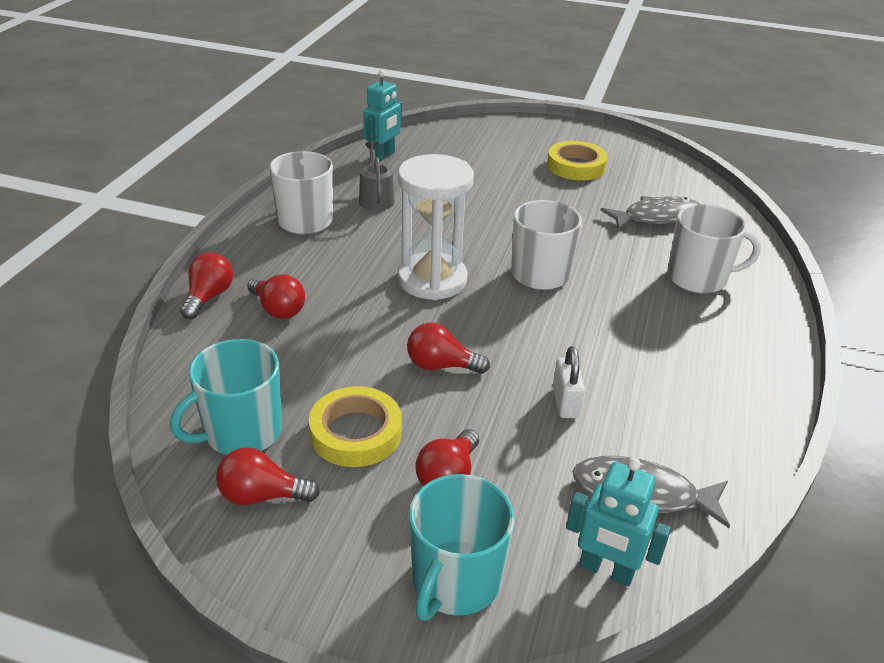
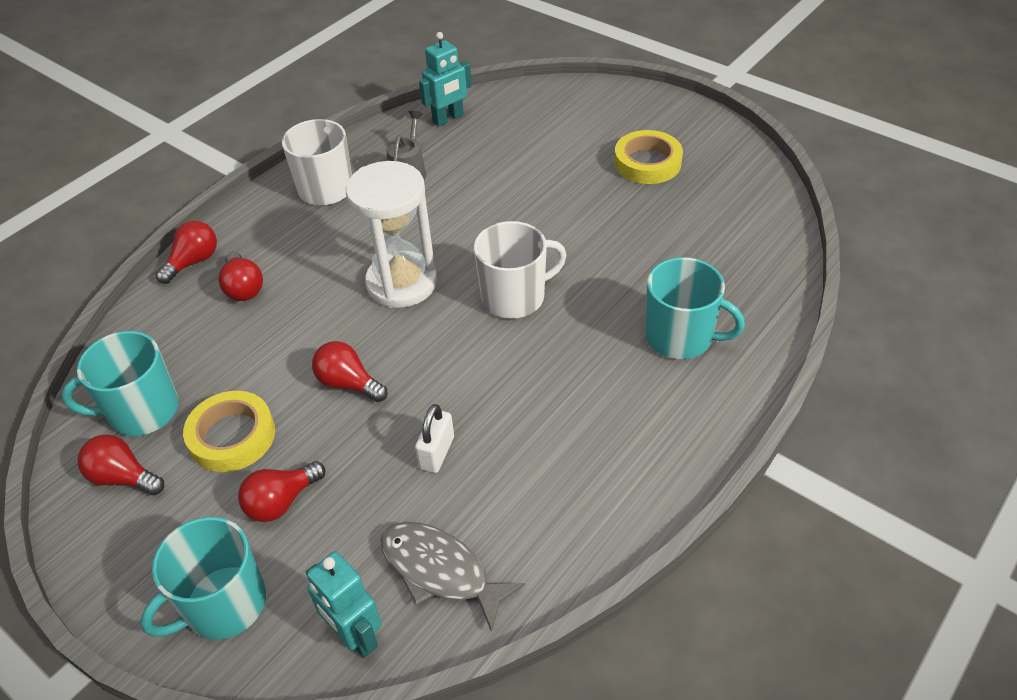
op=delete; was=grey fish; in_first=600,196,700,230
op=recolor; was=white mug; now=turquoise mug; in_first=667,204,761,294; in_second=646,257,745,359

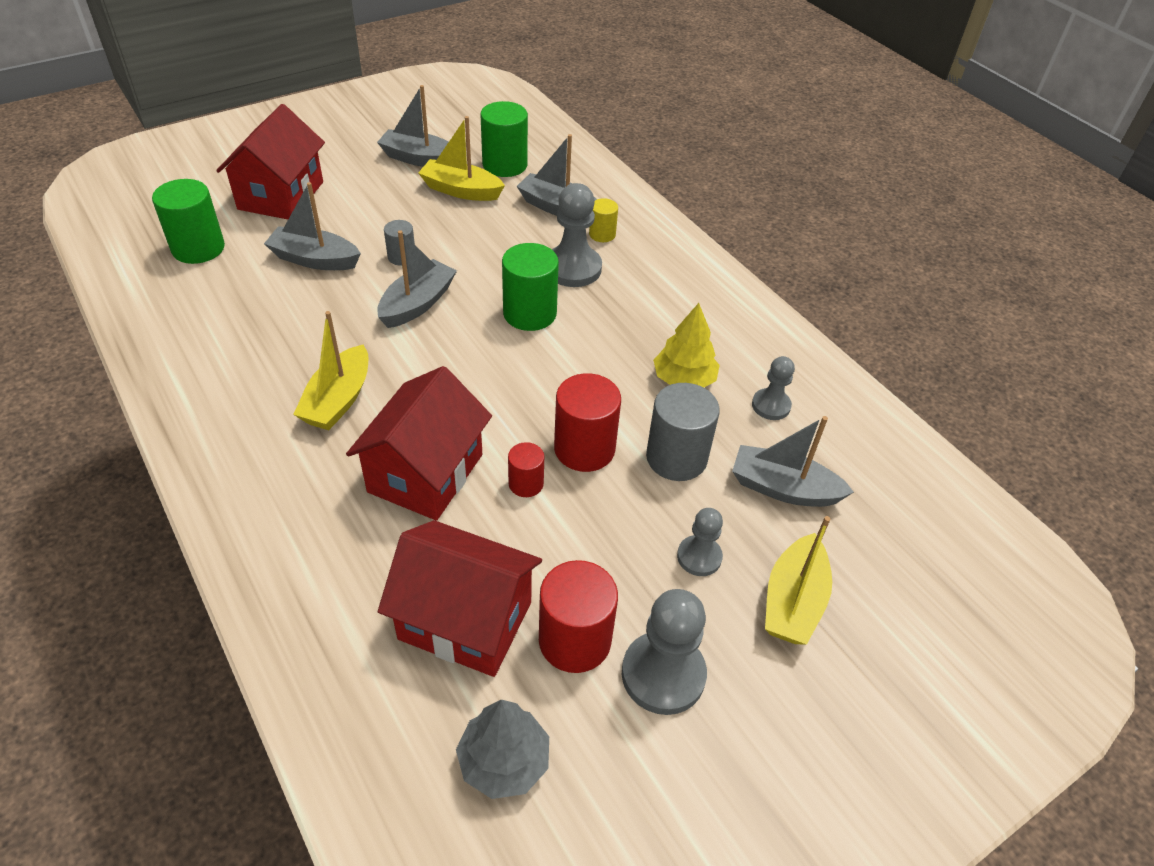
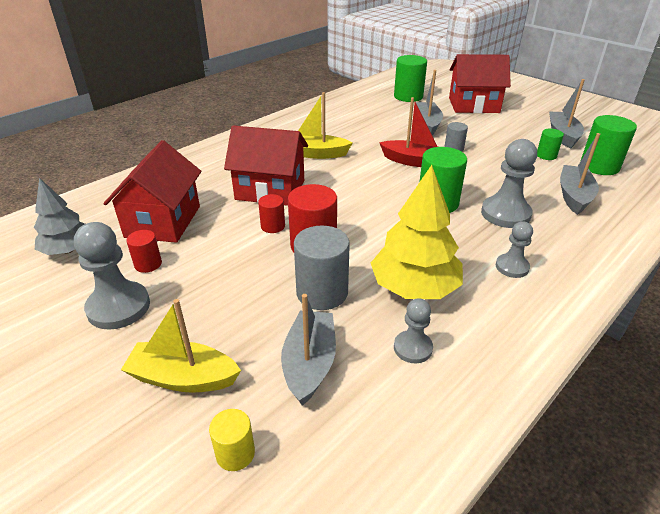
op=move; was=yellow cylinder; in_first=589,198,618,242; in_second=209,409,255,471
op=move; was=grey pawn; in_first=677,508,723,576; in_second=496,221,533,278
op=replace; was=yellow boat; now=green cylinder; in_first=418,116,505,201; in_second=537,129,564,160
op=recolor; was=grey boat; now=red boat; in_first=377,230,457,328; in_second=379,97,438,167
op=resize; was=red cylinder; in_first=539,560,618,673; in_second=126,230,162,273; ratio=0.55
op=resize; was=yellow tree; in_first=653,303,720,388; in_second=371,165,463,299; ratio=1.53

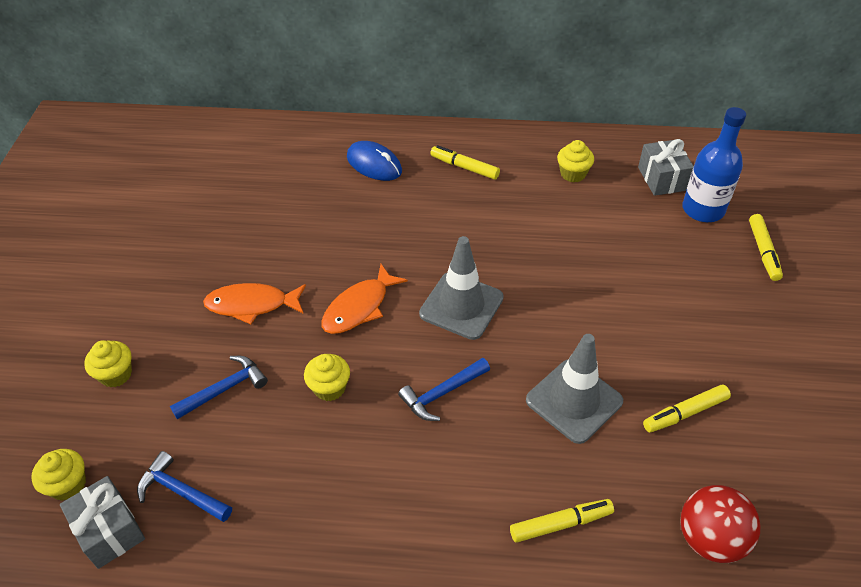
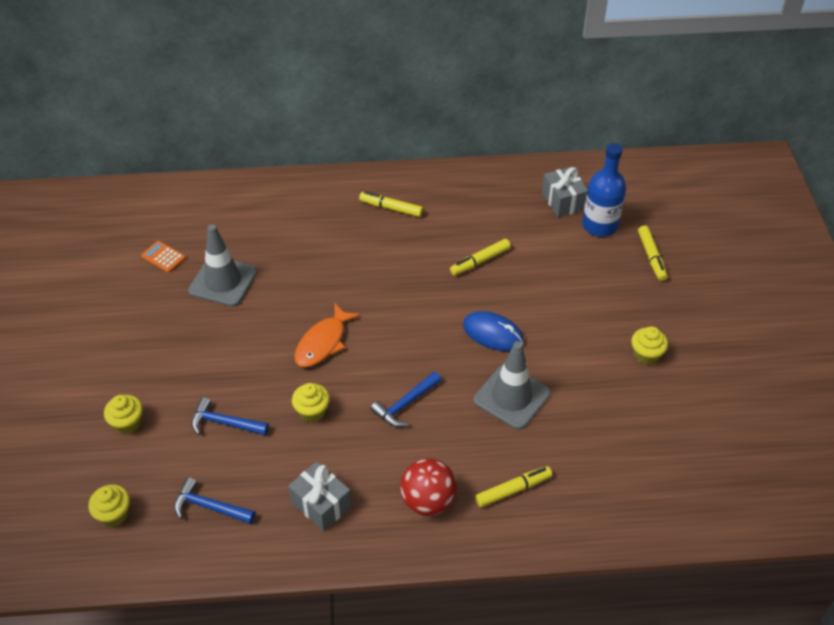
op=delete; was=orange fish; in_first=203,283,306,324
op=insert; now=orange calculator; in_second=141,241,185,273
op=move; was=grey gift; in_first=60,476,145,569; in_second=288,461,352,531
op=move; was=blue mouse; in_first=347,141,402,181; in_second=463,311,524,351
op=move; was=grey traffic cone; in_first=419,236,504,340; in_second=188,225,257,307
op=move; was=yellow cupcake; in_first=557,140,594,182; in_second=631,326,668,365
op=move; was=yellow marker; in_first=643,385,731,432; in_second=450,239,511,275
op=move; was=red ball; in_first=680,485,760,563; in_second=400,458,457,516
op=rotate; was=blue hammer; in_first=170,356,268,419; in_second=191,397,269,435; clockwise=-120

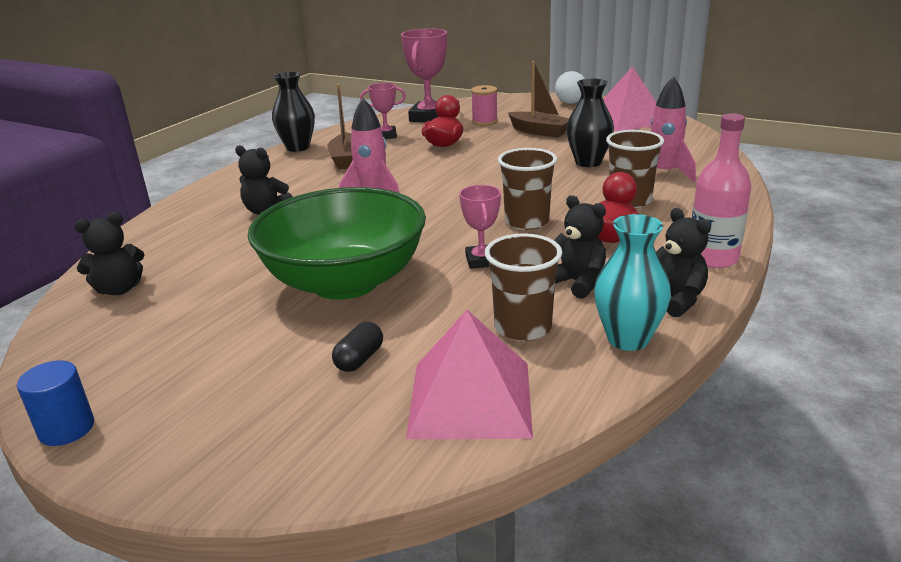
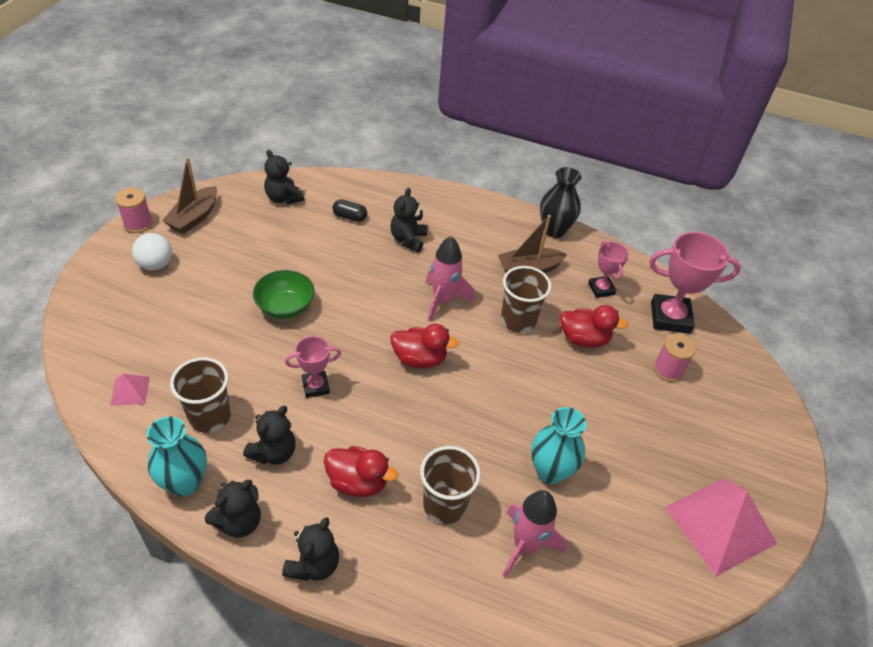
op=insert; now=red duck; in_second=391,324,459,368
op=move; was=black capsule; in_first=332,322,383,372; in_second=333,199,367,222
op=move; was=brown cup; in_first=498,148,557,230; in_second=501,266,551,333
op=move; was=brown boat; in_first=508,61,569,138; in_second=162,157,217,234
op=move; was=white ball; in_first=555,71,585,104; in_second=132,233,172,270
op=replace; was=blue cylinder; now=pink spool; in_first=17,360,94,446; in_second=115,188,153,233
op=replace; was=pink bottle; now=black teddy bear; in_first=692,113,751,268; in_second=282,517,339,581
op=recolor; was=black vase; now=turquoise vase; in_first=566,79,614,167; in_second=531,407,586,484
op=resize; was=green bowl; in_first=248,187,426,300; in_second=253,270,314,319; ratio=0.48
op=resize; was=pink pyramid; in_first=406,310,533,439; in_second=110,374,150,406; ratio=0.45

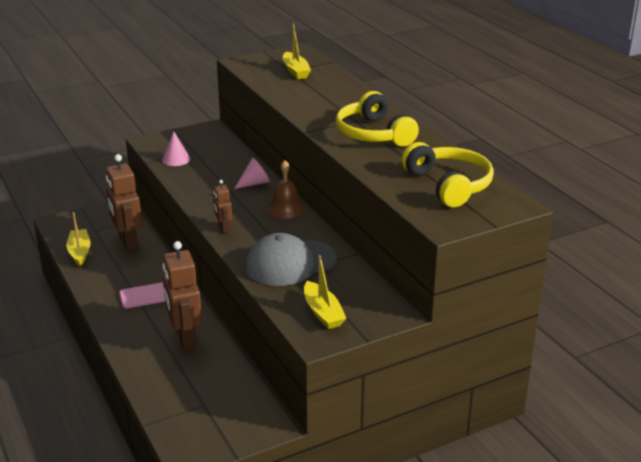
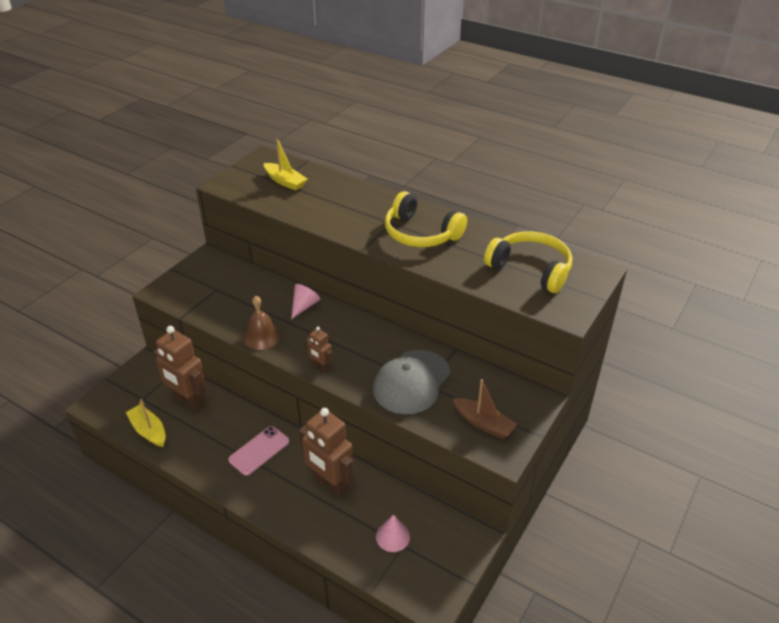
op=move; was=pink cone; in_first=162,132,191,166; in_second=376,515,410,552
op=move; was=brown bell; in_first=267,160,305,219; in_second=243,296,281,350
op=recolor; was=yellow boat; now=brown boat; in_first=304,255,347,329; in_second=453,379,517,439

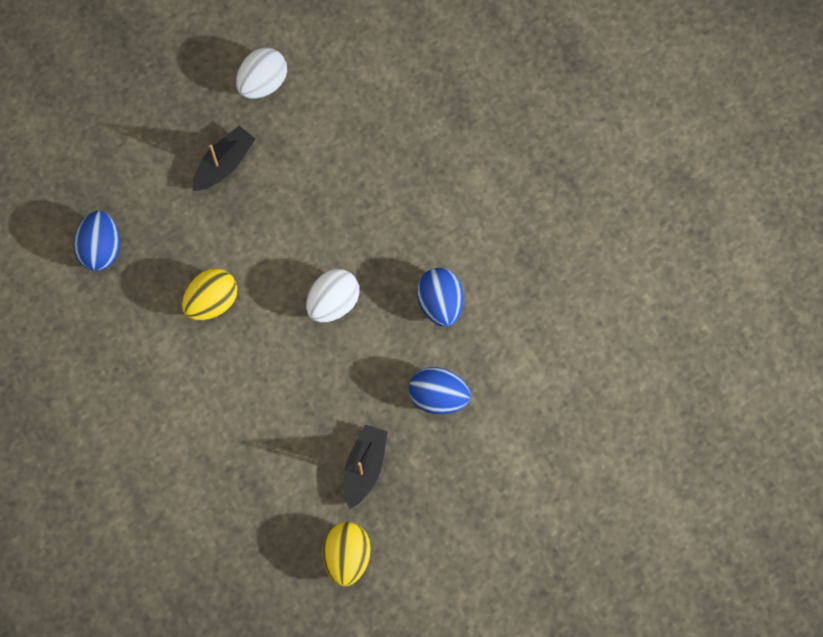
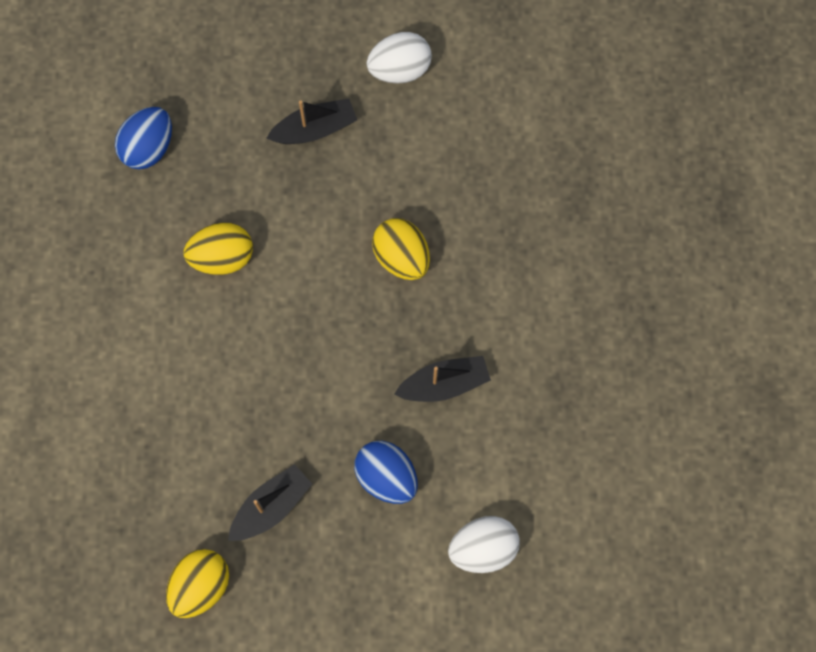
op=insert; now=yellow egg; in_second=372,218,430,280
op=move; was=white egg; in_first=306,269,359,322; in_second=448,516,520,573
op=replace; was=blue egg; now=black boat; in_first=417,268,463,327; in_second=394,356,491,402

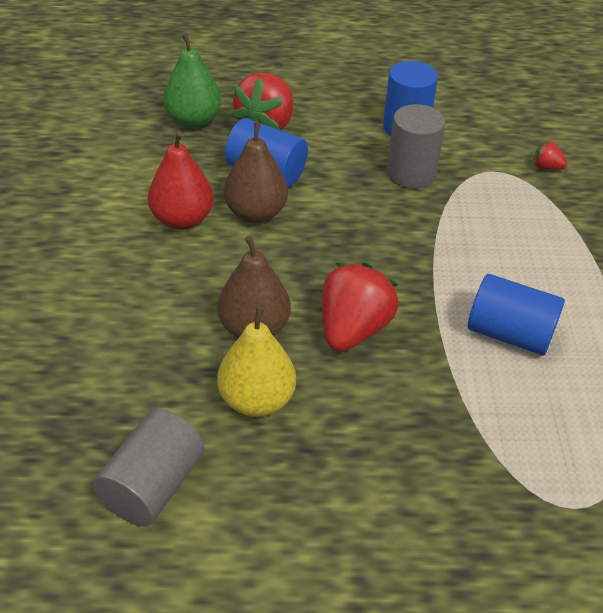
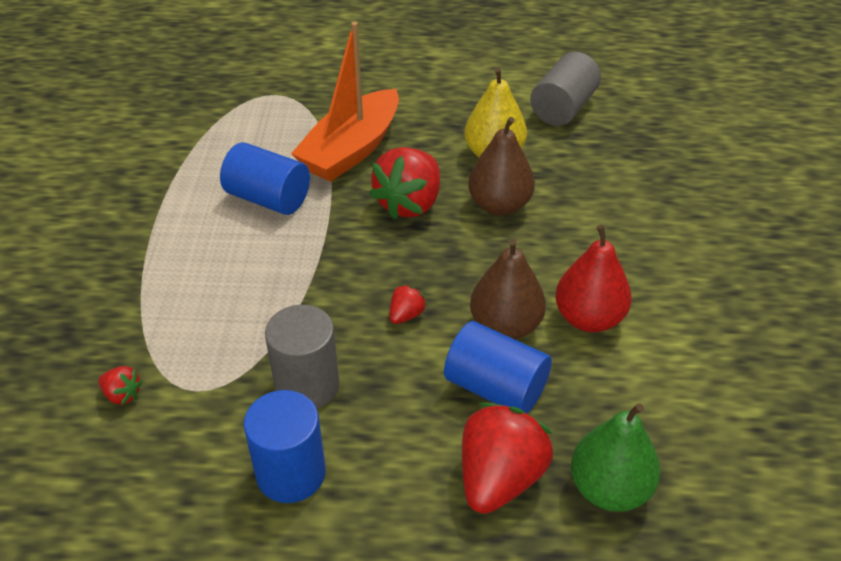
op=insert; now=orange boat; in_second=291,22,399,182
op=insert; now=red strawberry; in_second=390,284,427,324

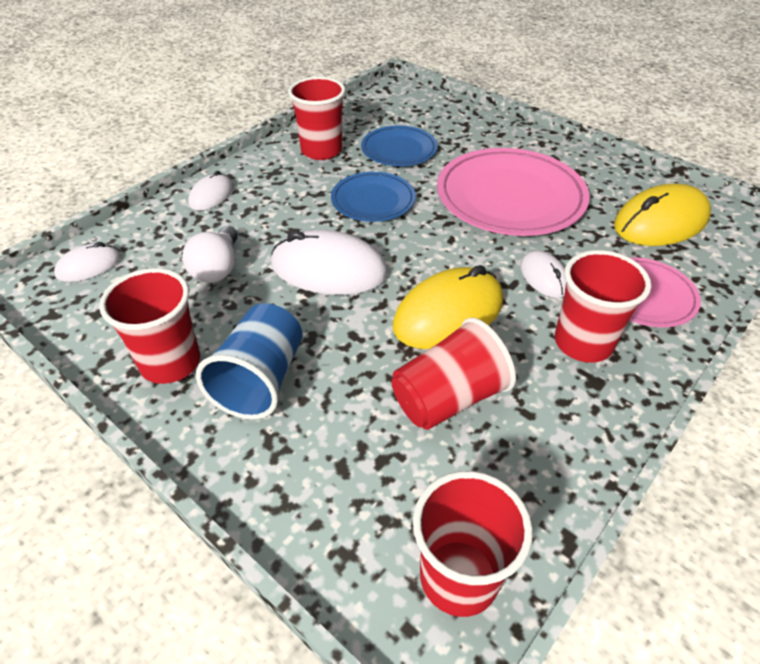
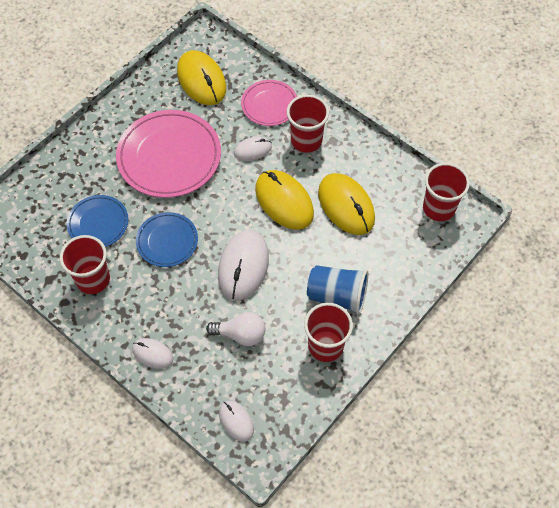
op=replace; was=red cup; now=yellow mouse; in_first=391,317,516,430; in_second=318,173,375,235

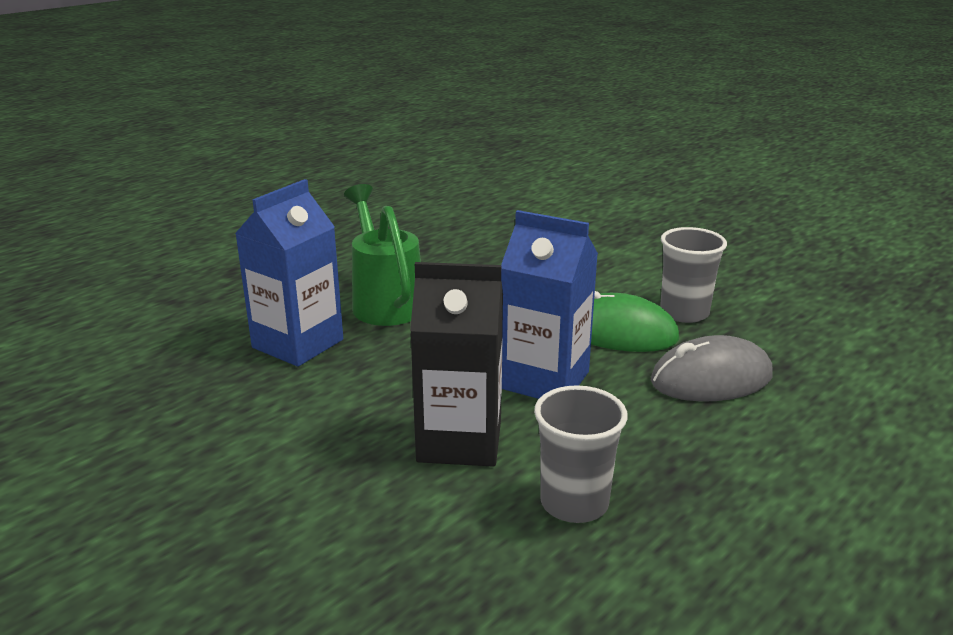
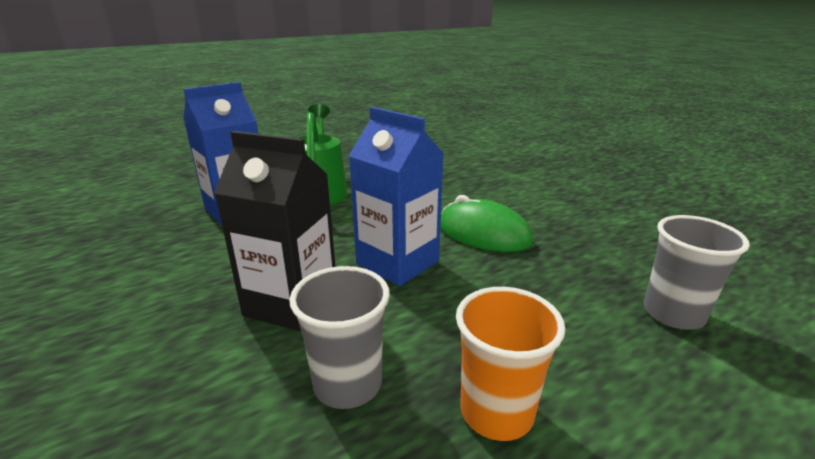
op=delete; was=grey mouse; in_first=650,335,773,402
op=insert; now=orange cup; in_second=456,287,566,441
op=move; was=grey cup; in_first=660,227,727,323; in_second=644,215,750,330

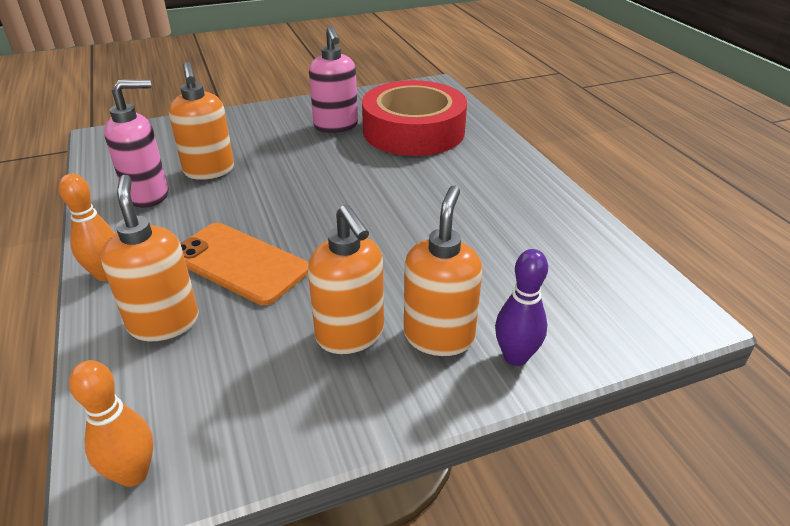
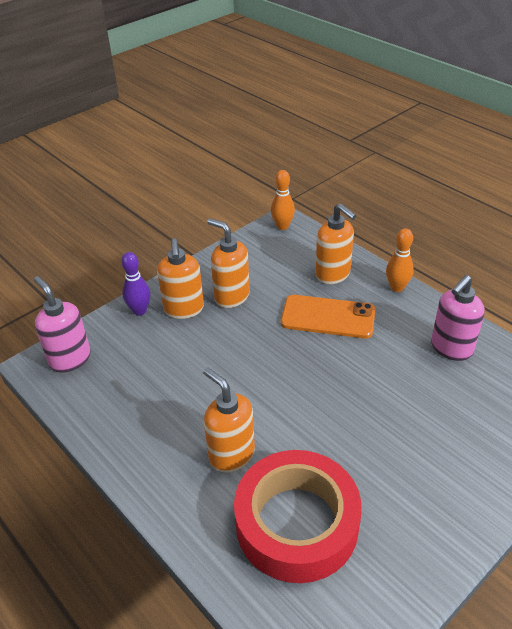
op=move; was=orange soap dispenser; in_first=169,62,234,180; in_second=203,367,255,473
op=move; was=pink soap dispenser; in_first=309,26,358,133; in_second=34,276,91,373

